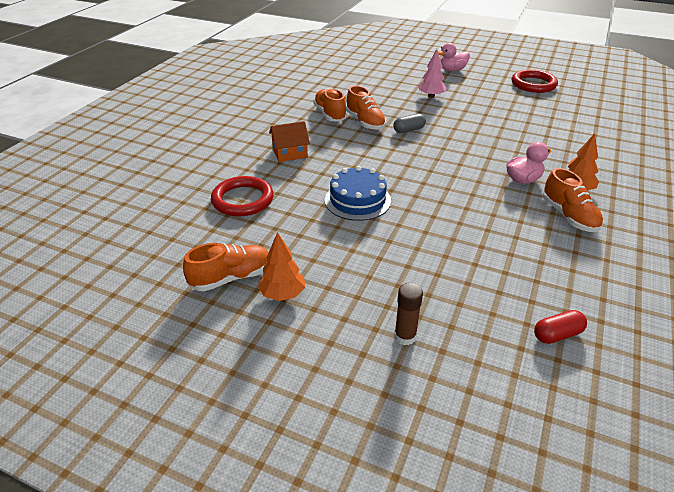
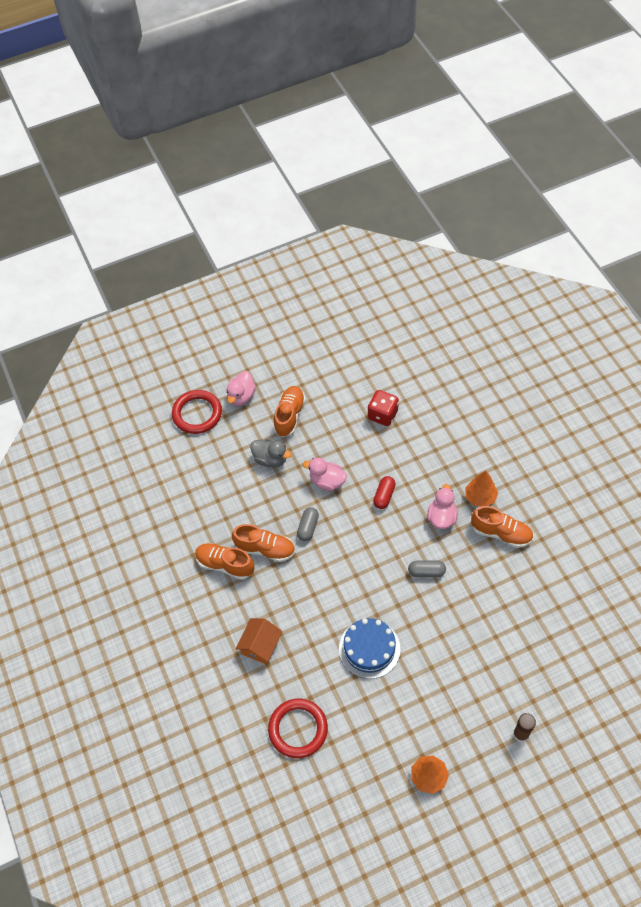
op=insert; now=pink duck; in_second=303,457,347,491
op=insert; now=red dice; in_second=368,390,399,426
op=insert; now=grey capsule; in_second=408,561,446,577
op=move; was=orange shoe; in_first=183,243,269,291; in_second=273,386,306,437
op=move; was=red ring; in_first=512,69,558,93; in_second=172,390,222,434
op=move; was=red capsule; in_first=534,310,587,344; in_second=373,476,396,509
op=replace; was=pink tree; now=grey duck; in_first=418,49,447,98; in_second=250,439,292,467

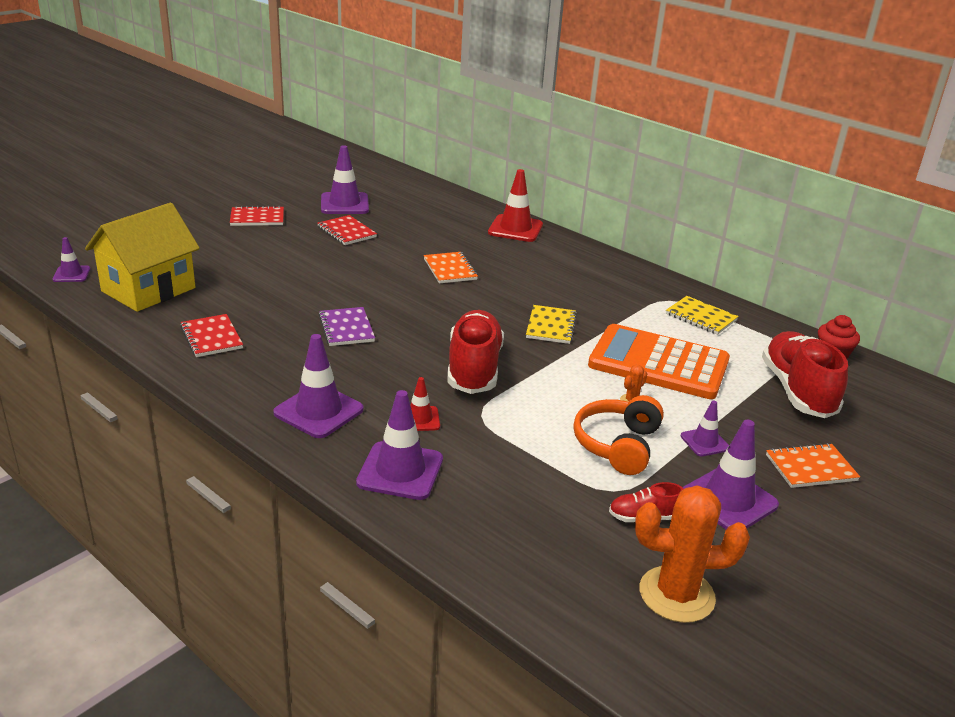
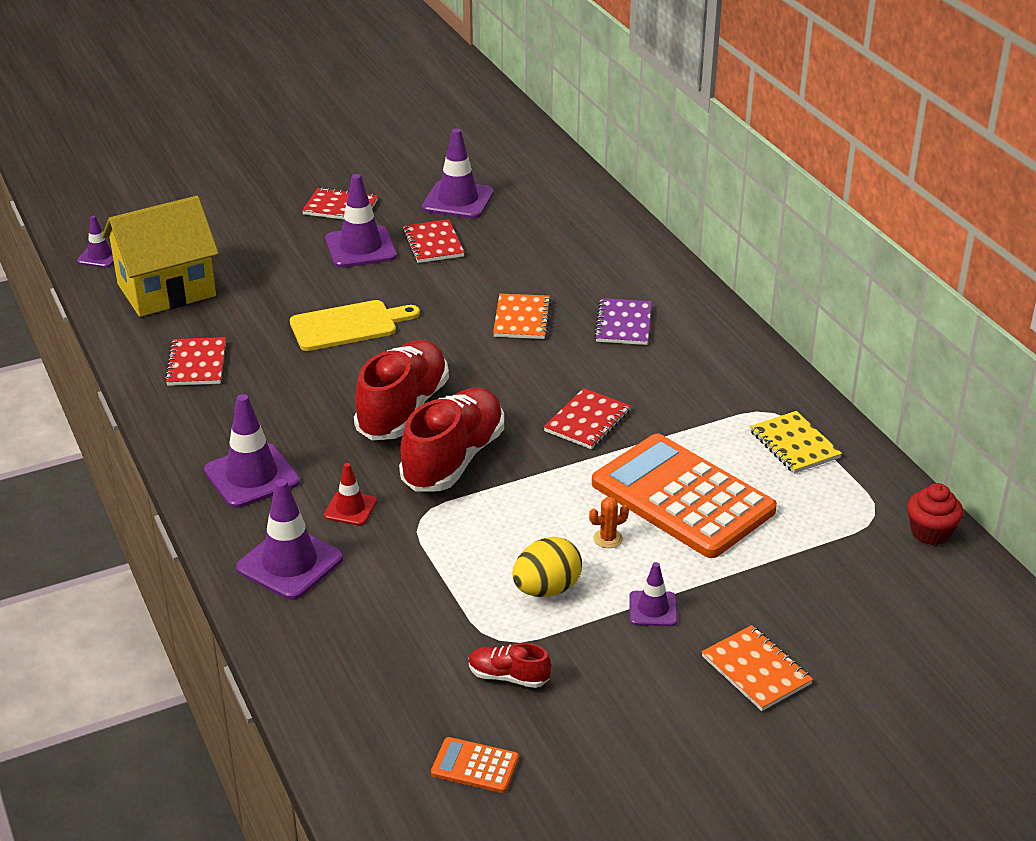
op=delete; was=red traffic cone; in_first=488,169,543,242
op=insert; now=yellow cutting board; in_second=290,300,420,351
op=move; was=purple notebook; in_first=319,307,375,346; in_second=594,298,652,345
op=move; was=purple traffic cone; in_first=683,420,779,529; in_second=325,174,397,268
op=move; was=red shoe; in_first=762,331,848,418; in_second=354,340,449,440
op=replace; was=orange headphones; now=yellow egg; in_first=573,395,664,475; in_second=512,537,582,597
op=replace; was=orange cactus; now=orange calculator; in_first=635,485,750,623; in_second=431,737,519,793
op=recolor; was=yellow notebook; now=red notebook; in_first=526,305,577,344; in_second=544,388,631,449
op=rotate; was=orange notebook; in_first=766,443,860,488; in_second=702,625,813,711; clockwise=45

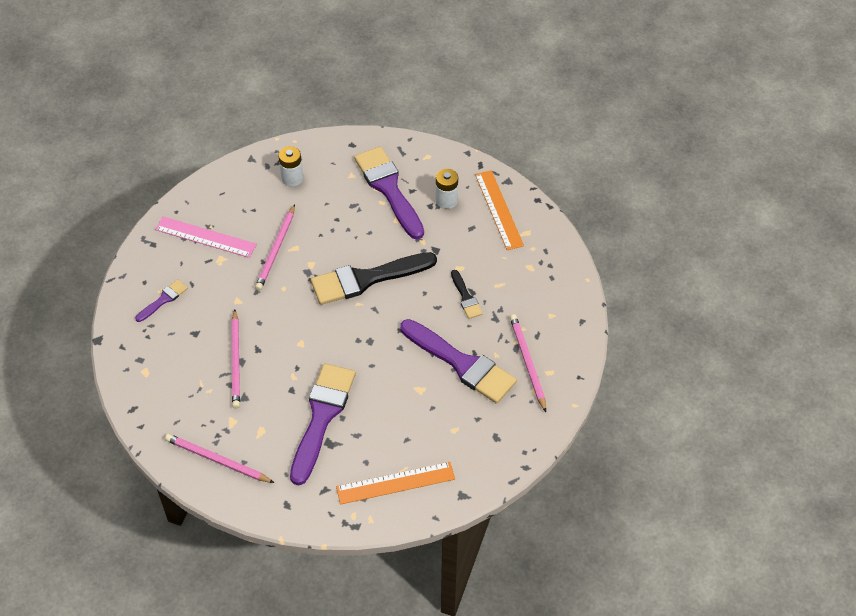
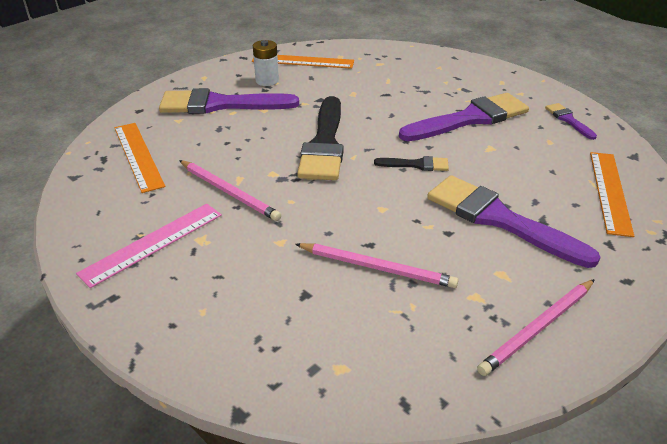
op=delete; was=pink pencil; in_first=510,314,546,412
op=move; was=purple brush; in_first=135,279,188,322; in_second=545,103,597,140
op=move; was=black brush; in_first=451,270,483,319; in_second=374,156,449,171
op=replace; was=white battery; now=orange ruler; in_first=278,146,303,186; in_second=114,123,165,193

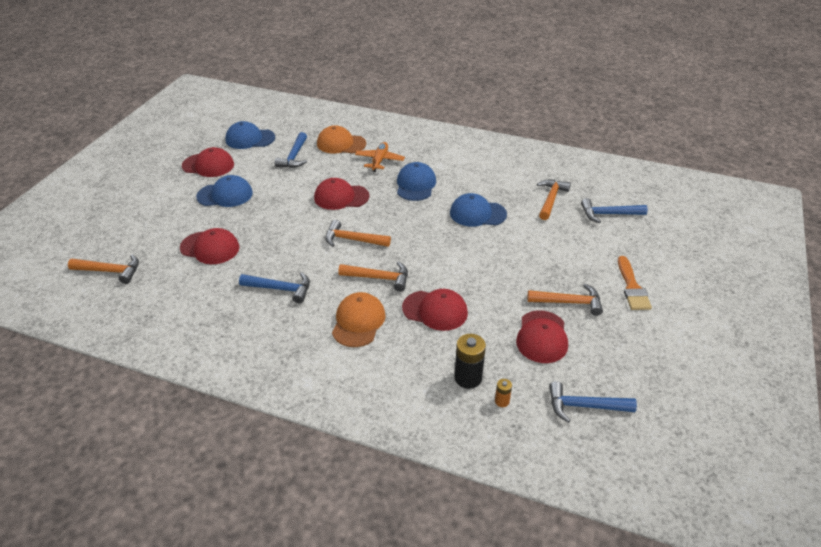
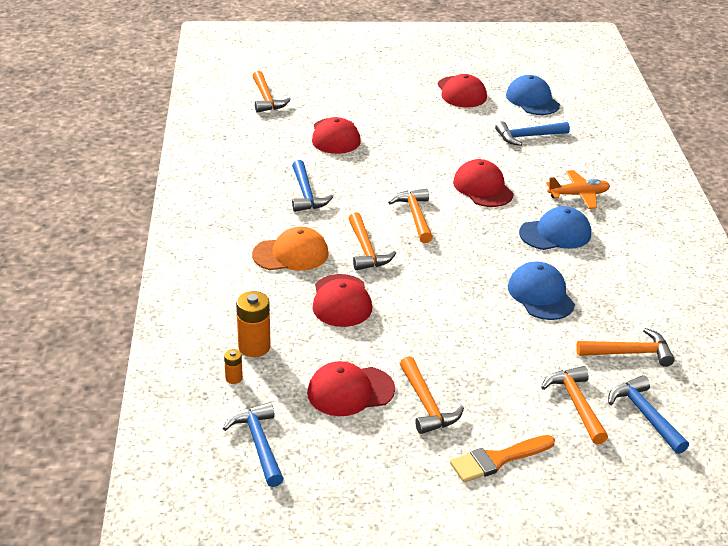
op=delete; was=blue cap; in_first=196,175,253,207
op=delete; was=orange cap; in_first=317,125,366,154
op=insert; now=orange hammer; in_second=541,366,608,444
op=recolor; was=black battery; now=orange battery; in_first=454,334,486,389; in_second=236,291,271,357

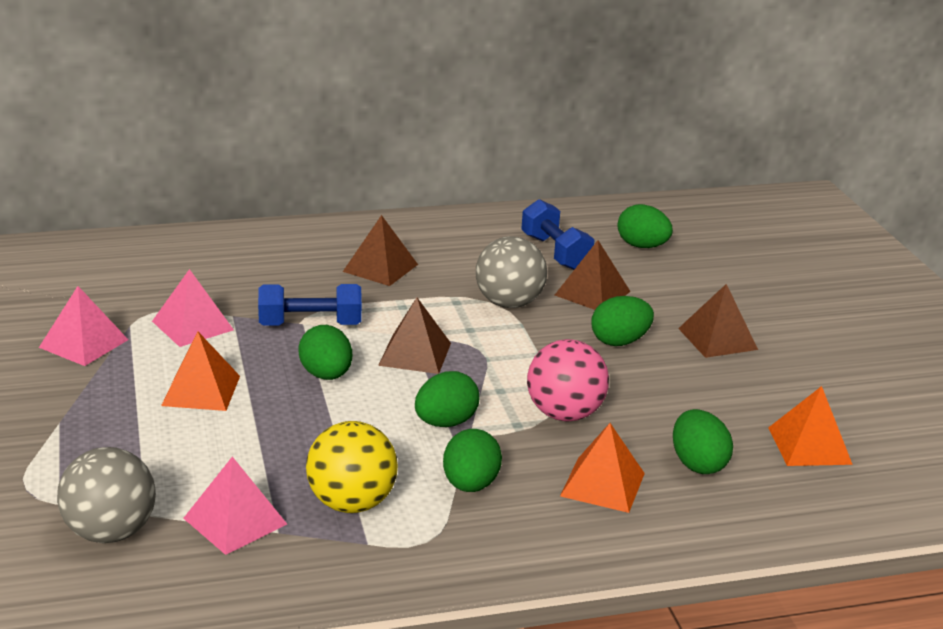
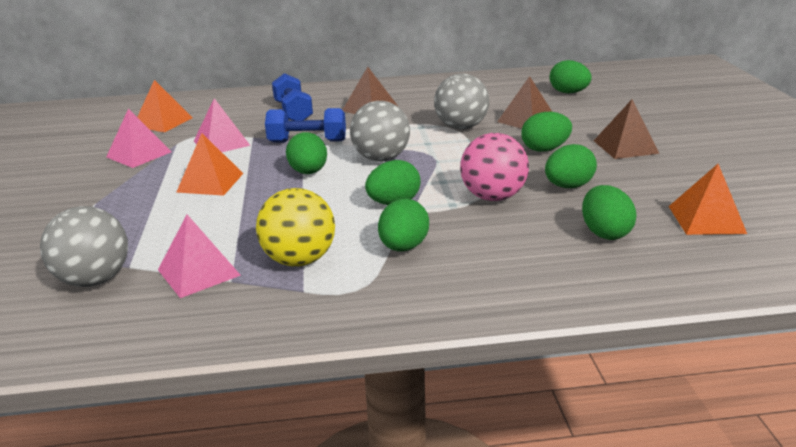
op=insert; now=green egg; in_second=545,144,597,188
op=move; was=blue dumbbell; in_first=521,199,595,270; in_second=272,73,313,121
op=move; was=orange pyramid; in_first=560,423,645,513; in_second=137,80,192,132
op=replace; was=brown pyramid; now=grey ball; in_first=378,298,451,374; in_second=350,101,410,161

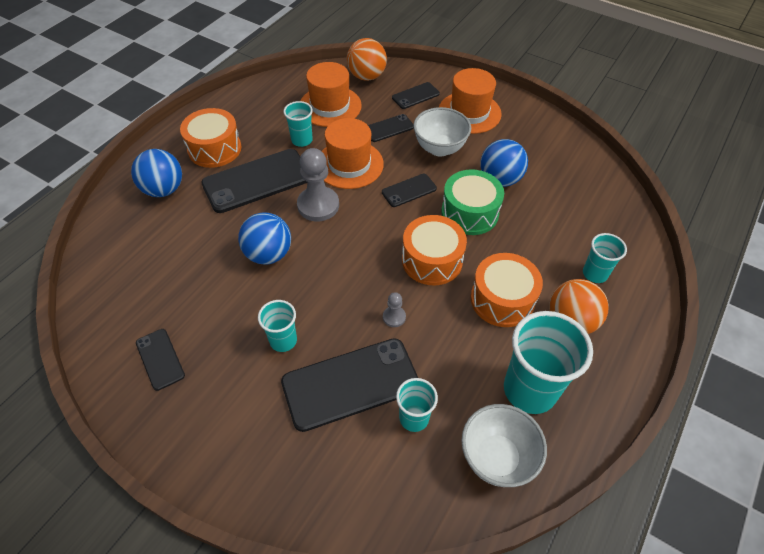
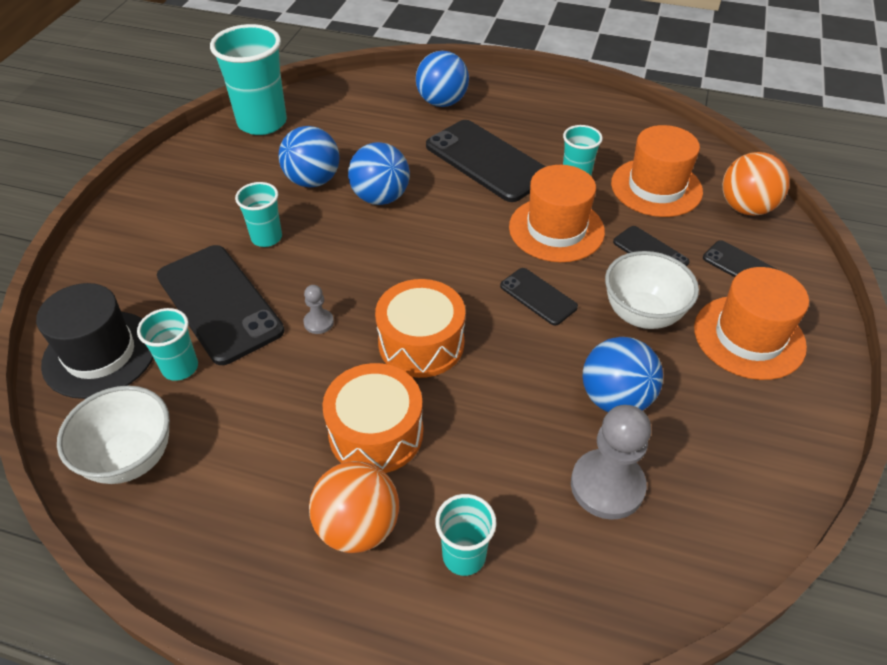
op=delete; was=black phone; in_first=136,329,185,391
op=delete; was=orange drum; in_first=180,108,241,168
op=delete; was=green drum; in_first=441,170,504,235
op=insert; now=black hat; in_second=36,283,153,399
op=insert; now=blue ball; in_second=279,126,340,188
op=move; was=grey pawn; in_first=297,148,339,221; in_second=571,405,651,520
op=move; was=turquoise cup; in_first=504,311,593,414; in_second=210,24,287,135

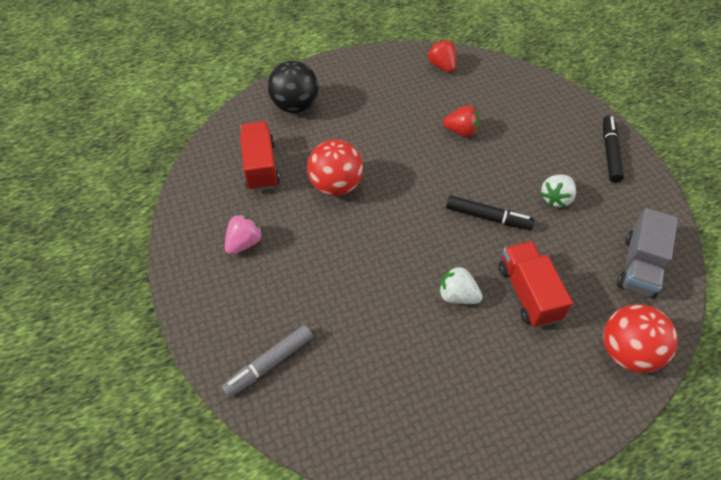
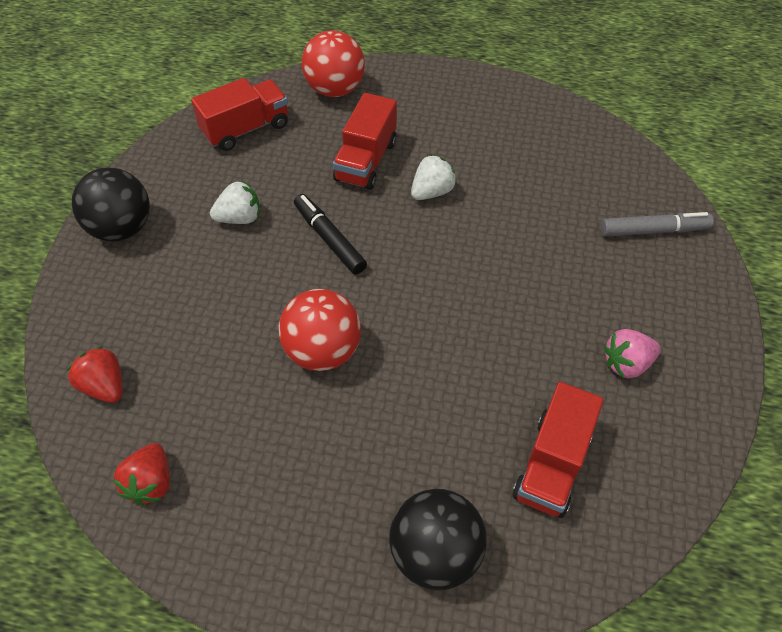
op=move; was=red ball; in_first=307,140,363,196; in_second=279,289,361,371
op=move; was=red strawberry; in_first=443,105,480,137; in_second=67,346,122,403
op=replace; was=black marker; now=black ball; in_first=603,116,624,183; in_second=72,168,150,242
op=recolor; was=grey truck; now=red truck; in_first=617,208,678,298; in_second=191,78,288,151
op=rotate; was=white strawberry; in_first=439,266,483,304; in_second=411,154,457,200; clockwise=-105

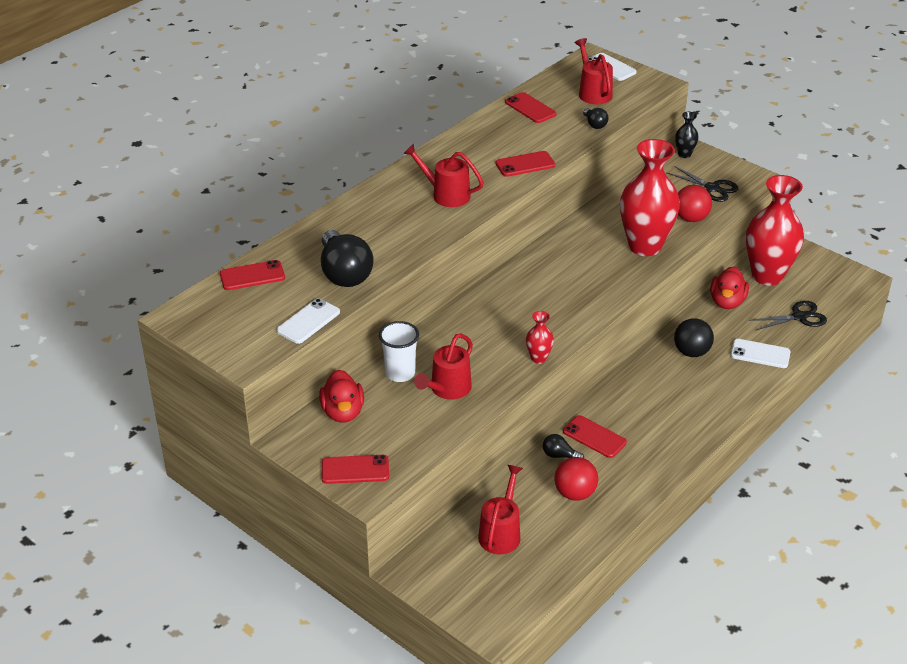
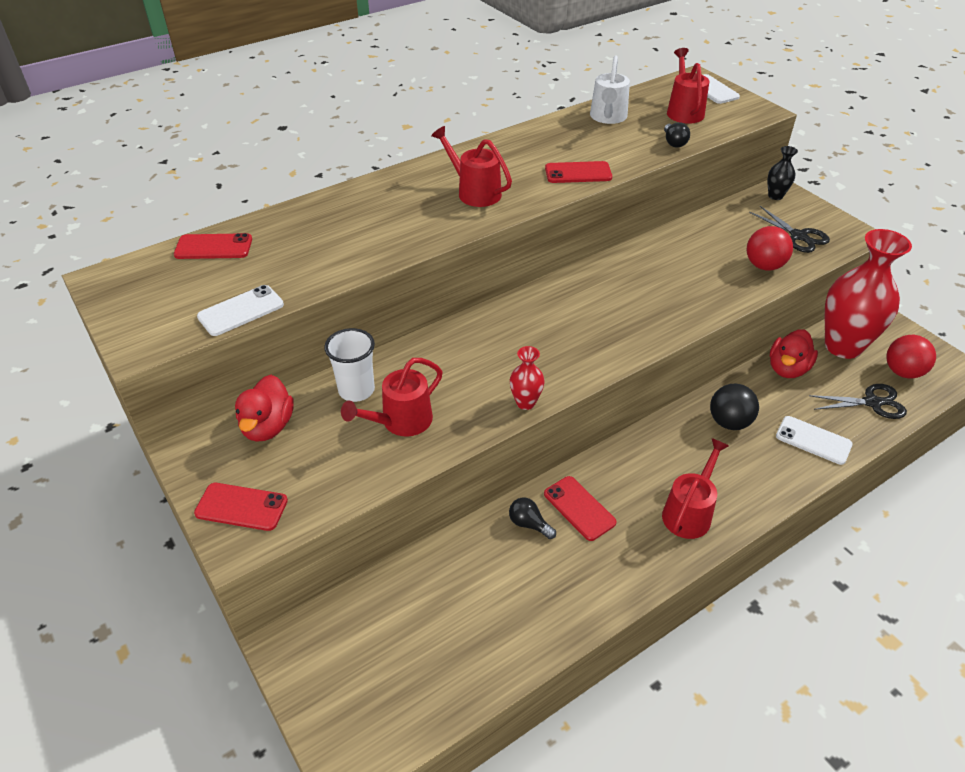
op=delete; was=black light bulb; in_first=321,230,373,287
op=delete; was=red vase; in_first=620,139,680,256
op=move; was=red watering can; in_first=478,465,523,554; in_second=662,438,729,539
op=move; was=red ball; in_first=555,457,598,501; in_second=886,335,936,378
op=replace; was=red phone; now=white watering can; in_first=505,92,556,123; in_second=590,55,630,124

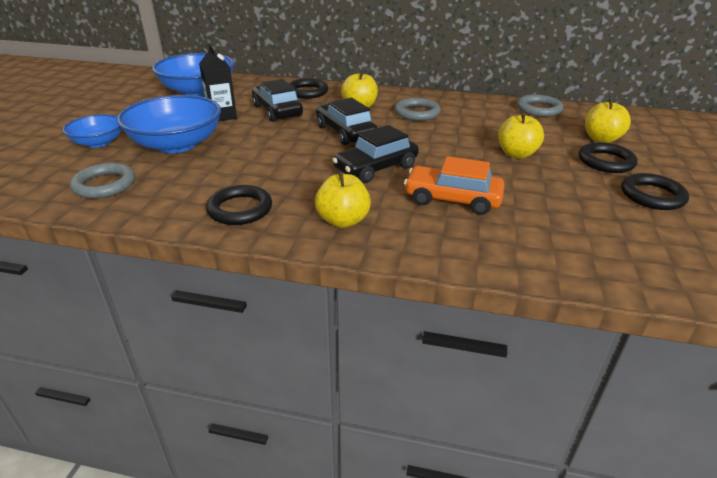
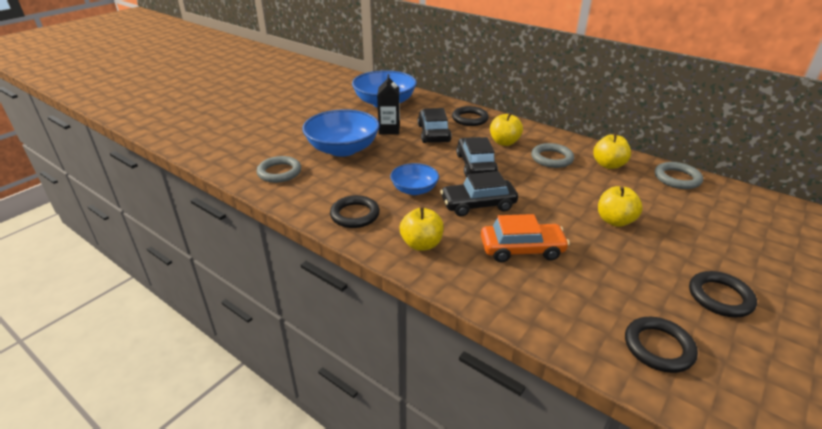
op=move; was=blue bowl; in_first=63,114,122,148; in_second=390,163,439,195
op=move; was=black ring; in_first=579,142,638,173; in_second=625,317,698,373
op=move; was=yellow apple; in_first=585,99,631,143; in_second=593,133,631,169
op=rotate; was=orange car; in_first=404,156,504,215; in_second=481,214,570,262; clockwise=135

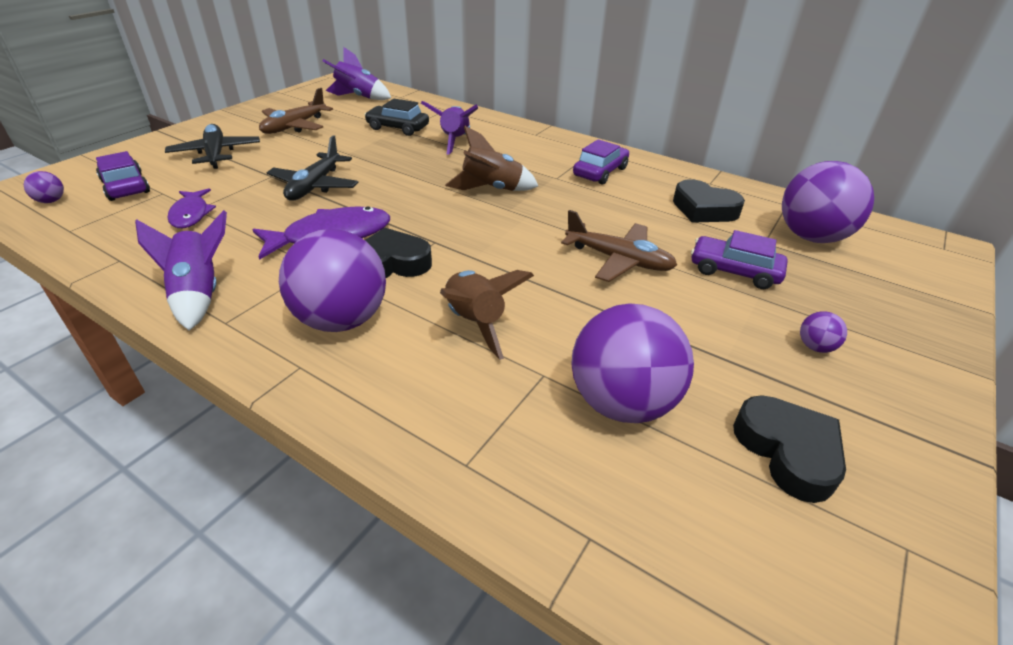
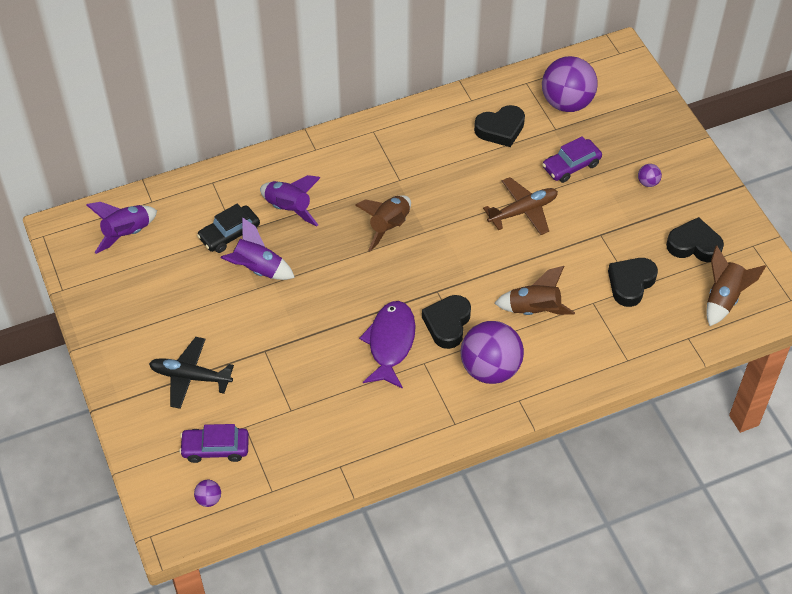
op=delete; was=purple fish; in_first=167,189,216,228
op=delete; was=brown plane; in_first=259,88,333,134
op=delete; was=black plane; in_first=267,135,359,201
op=delete; was=purple car; in_first=573,139,629,184
op=insert; now=brown rocket; in_second=706,245,766,326
op=move; was=purple rocket; in_first=135,210,227,331; in_second=221,217,295,280
op=replace; was=purple ball; now=black heart; in_first=571,303,694,423; in_second=608,258,658,307

